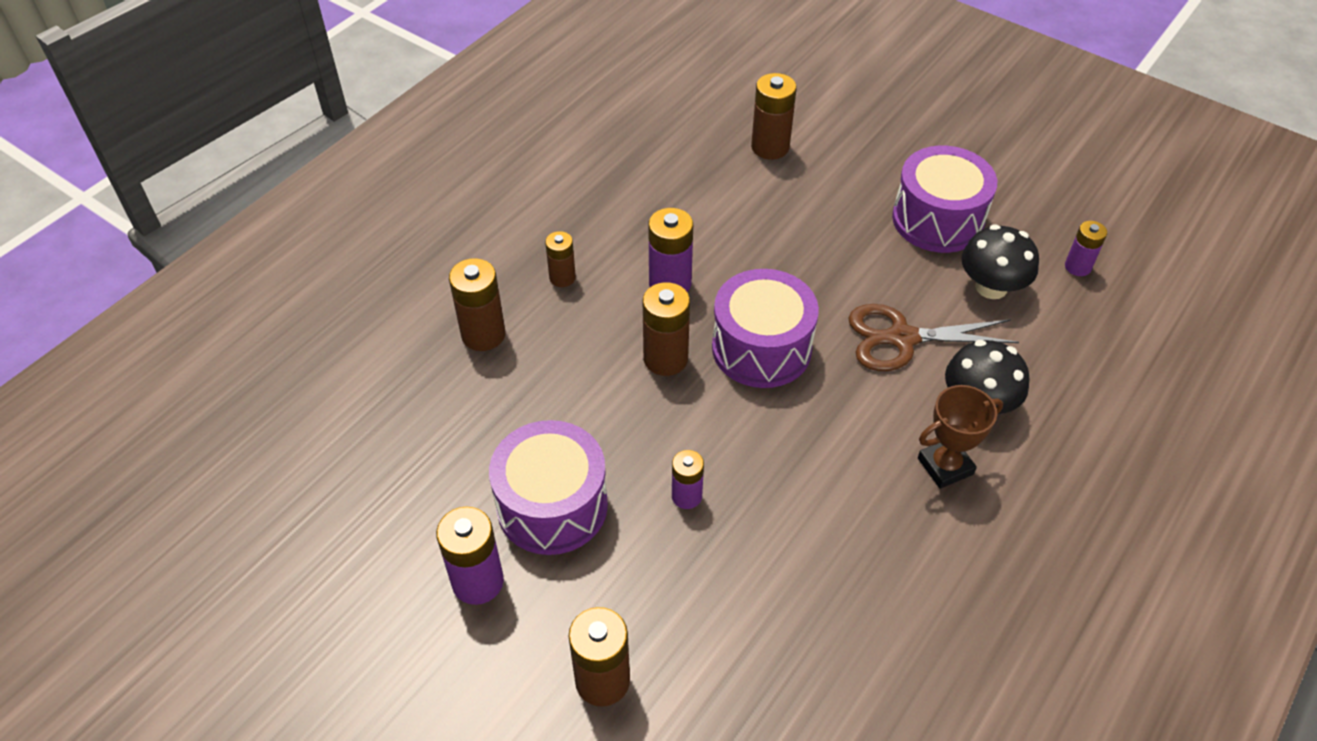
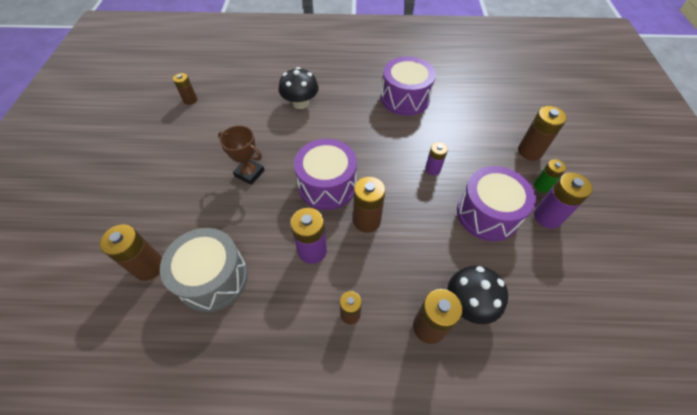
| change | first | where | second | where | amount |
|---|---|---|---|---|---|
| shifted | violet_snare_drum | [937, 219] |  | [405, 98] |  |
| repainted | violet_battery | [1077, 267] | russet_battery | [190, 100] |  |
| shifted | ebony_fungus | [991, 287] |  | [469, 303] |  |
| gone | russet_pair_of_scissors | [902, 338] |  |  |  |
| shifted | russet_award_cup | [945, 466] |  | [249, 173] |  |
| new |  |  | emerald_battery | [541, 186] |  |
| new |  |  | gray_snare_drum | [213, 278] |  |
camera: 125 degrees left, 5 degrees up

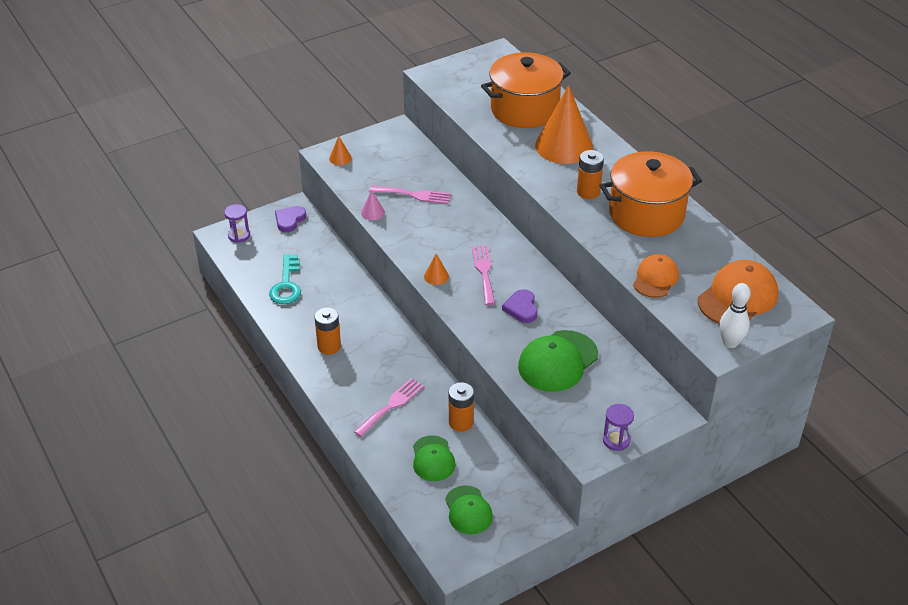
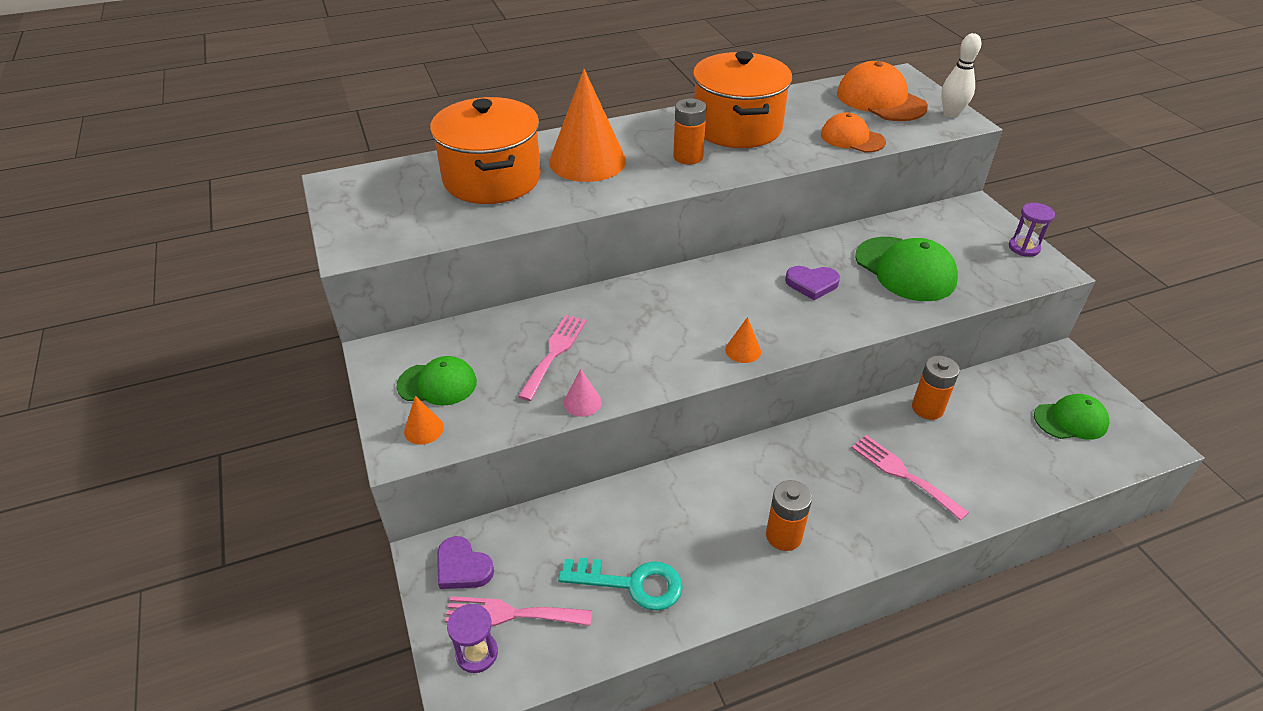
| change | first | where | second | where | amount |
|---|---|---|---|---|---|
| shifted | rose-pink_table_fork | [484, 272] |  | [511, 614] |  |
| shifted | emerald_peaked_cap | [433, 459] |  | [437, 384] |  |
camera: 80 degrees left, 0 degrees up

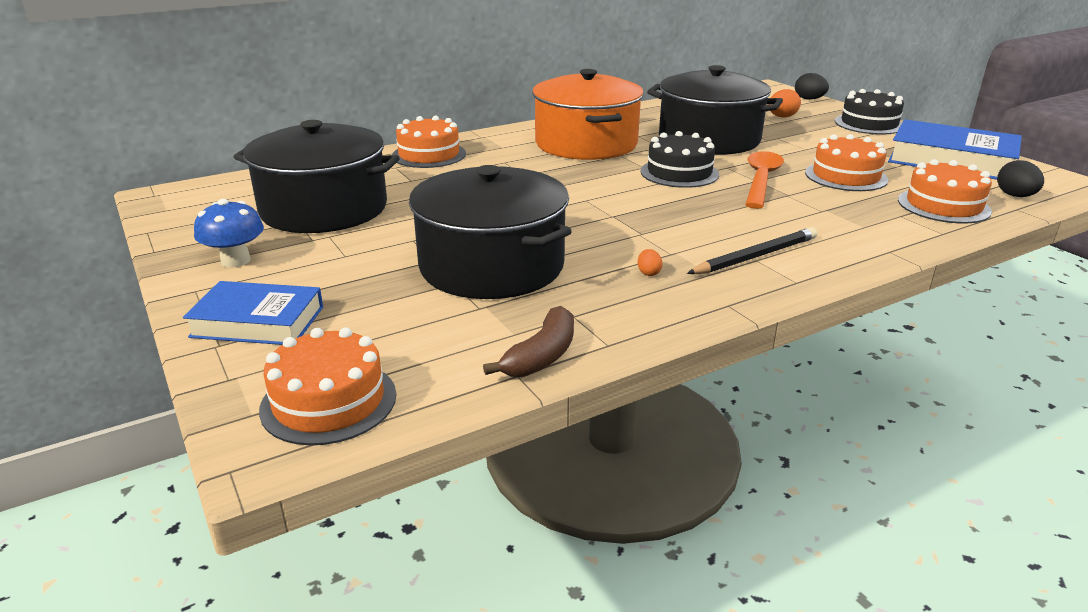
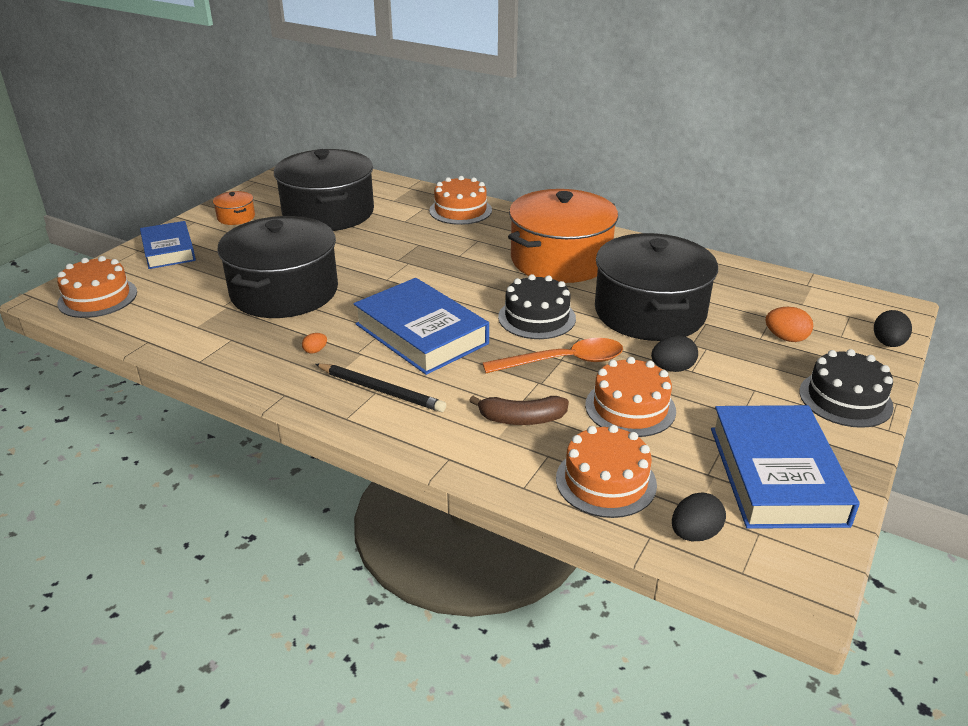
| change | first | where | second | where | amount |
|---|---|---|---|---|---|
| swapped | cobalt_fungus | [235, 261] | orange-coloured_stockpot | [236, 217] |  |
| shifted | russet_banana_fruit | [541, 356] |  | [521, 419] |  |
| new |  |  | cobalt_hardback | [421, 334] |  |
| new |  |  | ebony_toy_egg | [672, 368] |  |
camera: 60 degrees right, 5 degrees up

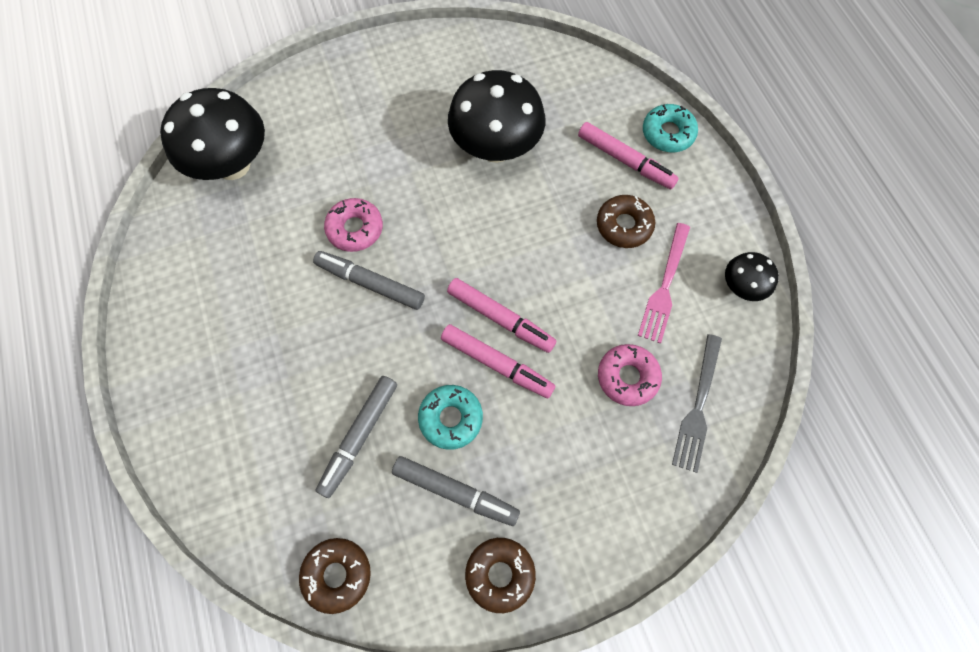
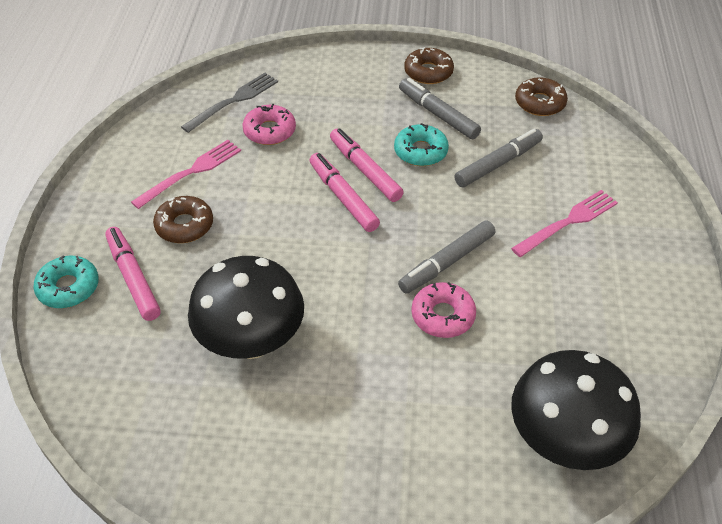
| change | first | where | second | where | amount |
|---|---|---|---|---|---|
| rotated | gray_marker | [370, 283] |  | [447, 262] | 90 degrees clockwise |
| gone | ebony_fungus | [741, 287] |  |  |  |
| new |  |  | rose-pink_table_fork | [568, 222] |  |
camera: 155 degrees left, 20 degrees down

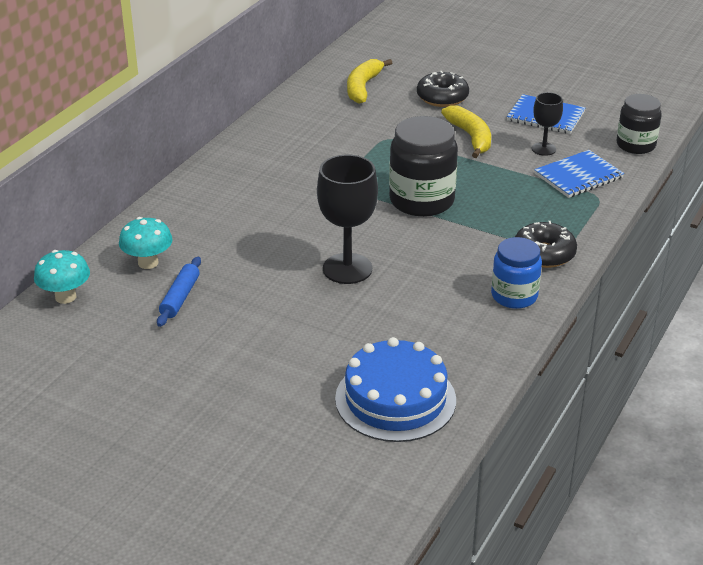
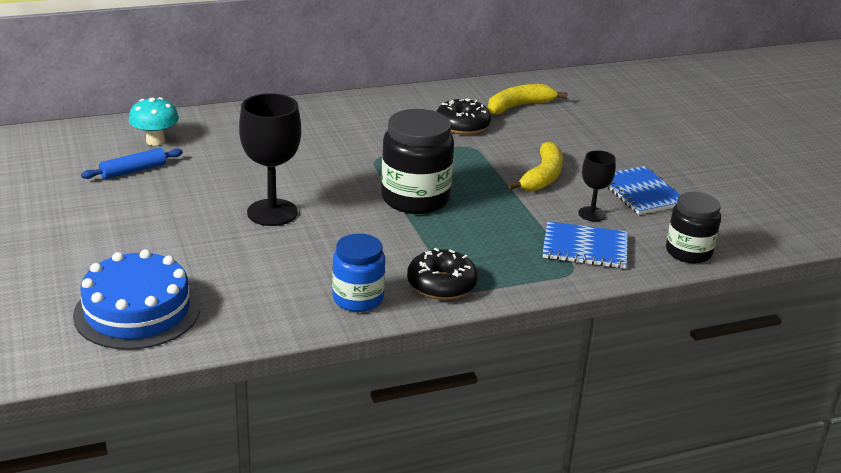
| change | first | where | second | where | amount |
|---|---|---|---|---|---|
| shifted | ebony_doughnut | [442, 97] |  | [462, 125] |  |
| gone | turquoise_fungus | [65, 297] |  |  |  |
camera: 40 degrees right, 5 degrees down

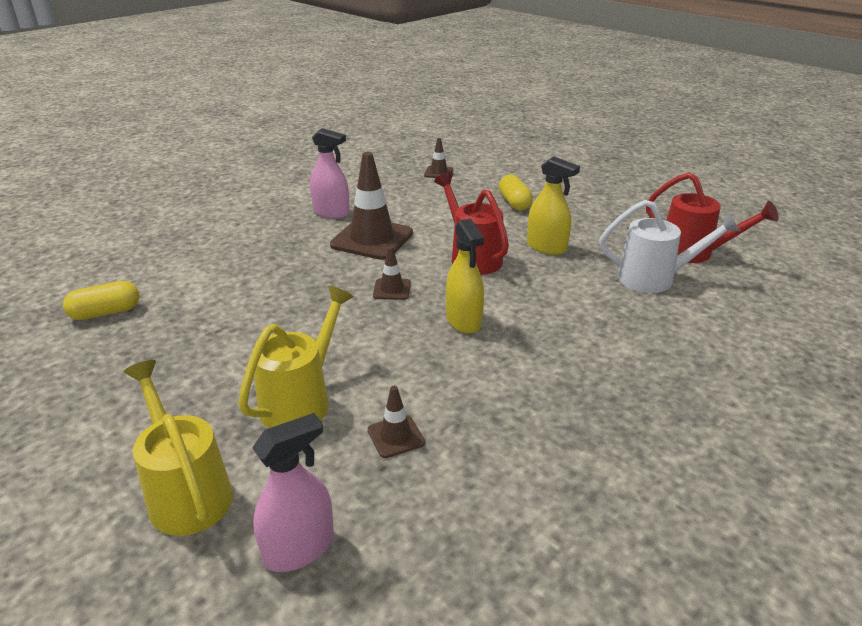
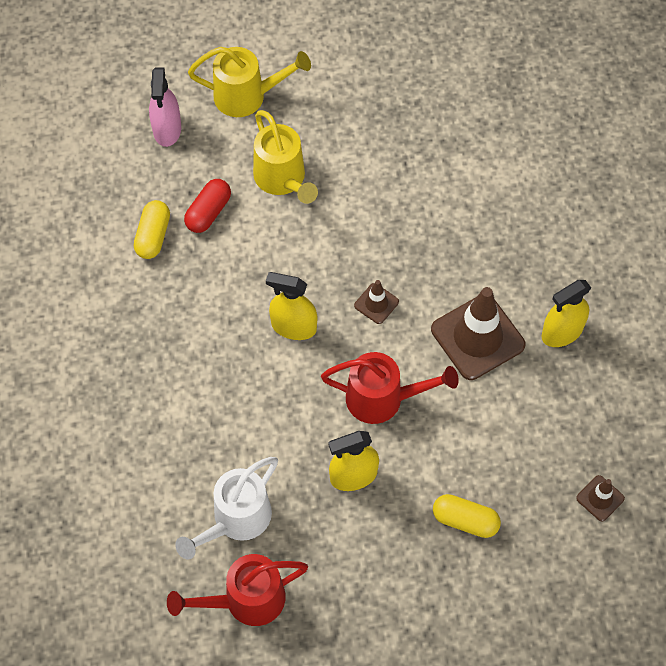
| change | first | where | second | where | amount |
|---|---|---|---|---|---|
| repainted | rose-pink_spray_bottle | [331, 213] | golden_spray_bottle | [562, 332] |  |
| shifted | golden_pill | [106, 312] |  | [153, 236] |  |
| swapped | russet_safety_cone | [396, 436] | red_pill | [208, 212] |  |
camera: 125 degrees right, 30 degrees up

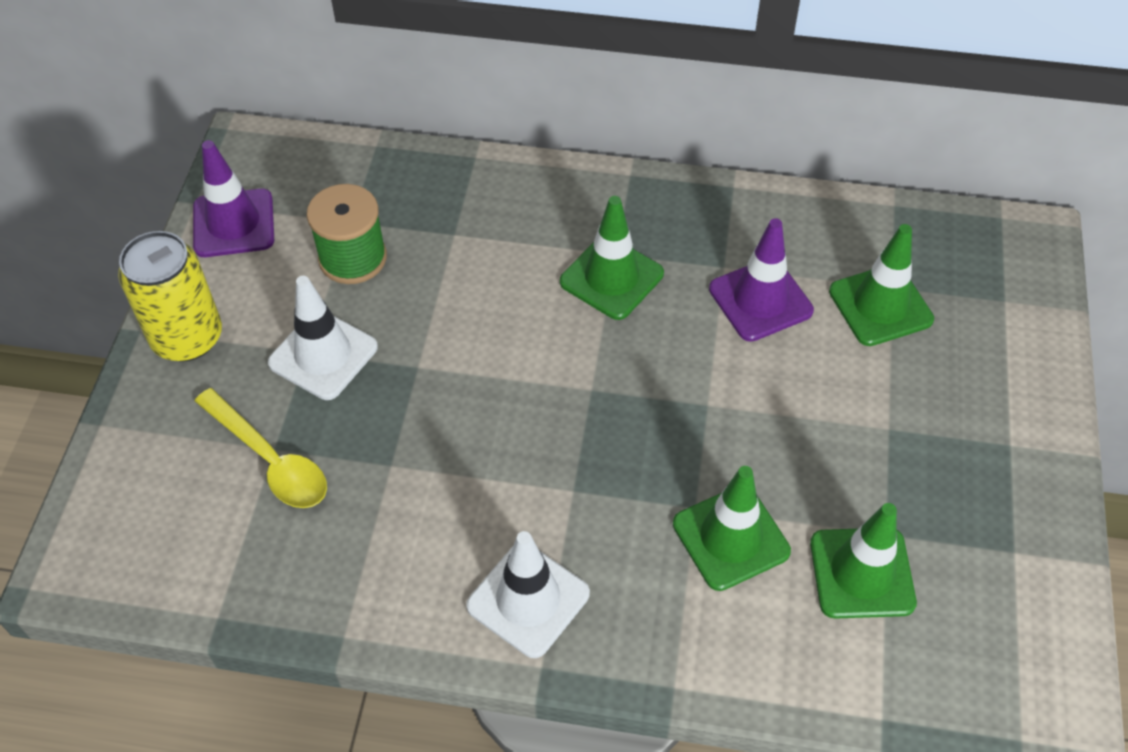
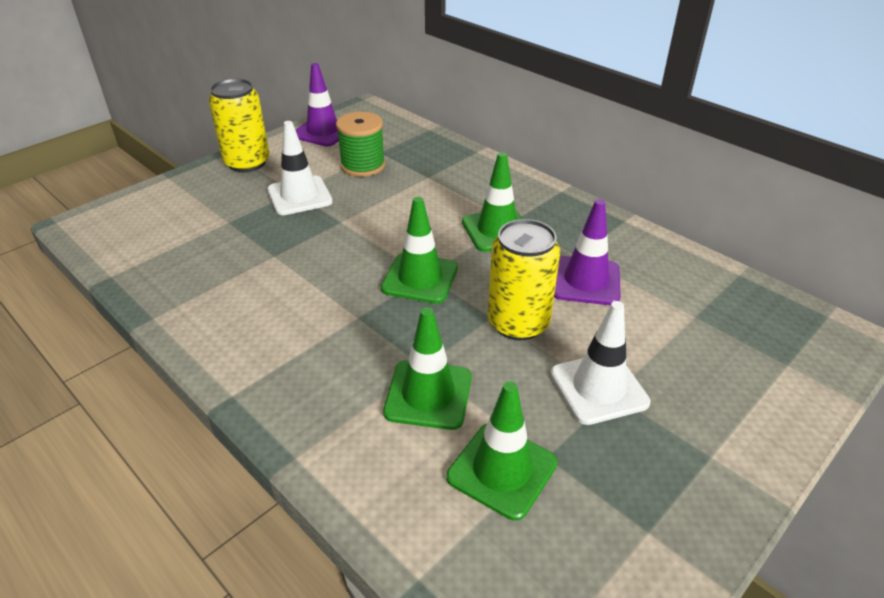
| change | first | where | second | where | amount |
|---|---|---|---|---|---|
| shifted | emerald_safety_cone | [880, 305] |  | [420, 278] |  |
| gone | golden_teaspoon | [270, 460] |  |  |  |
| shifted | pure_white_safety_cone | [528, 600] |  | [598, 388] |  |
| new |  |  | golden_can | [518, 323] |  |
camera: 35 degrees right, 15 degrees down

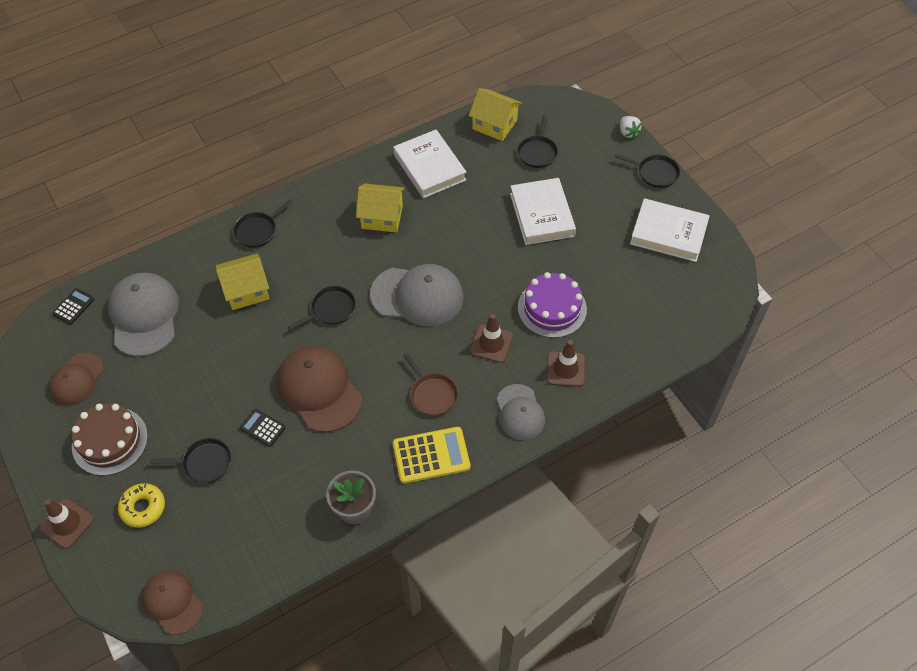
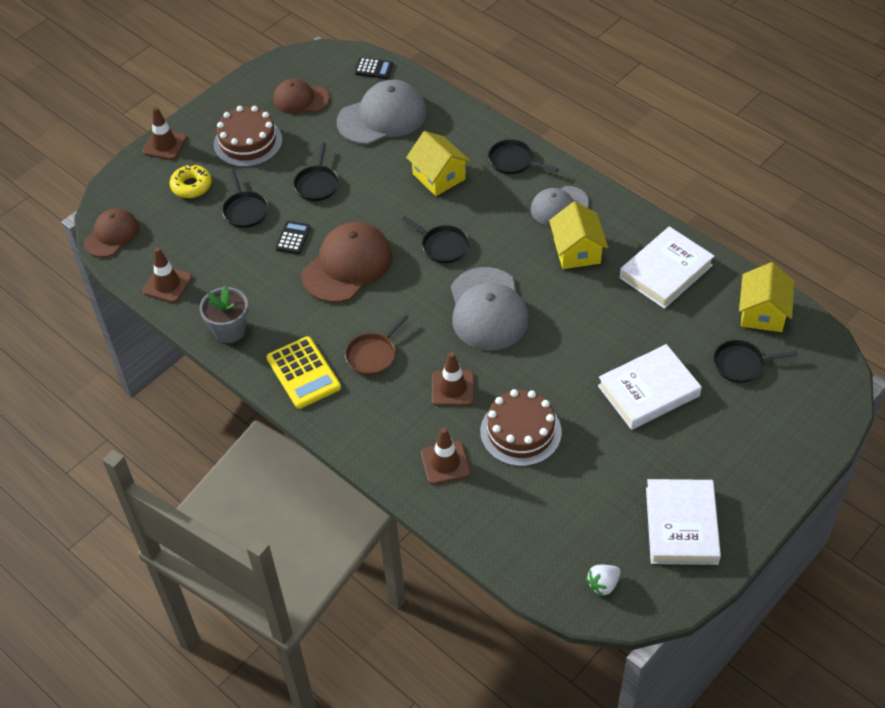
| change | first | where | second | where | amount |
|---|---|---|---|---|---|
| shifted | pure_white_strawberry | [628, 132] |  | [603, 584] |  |
| shifted | ebony_pan | [655, 173] |  | [317, 184] |  |
| repainted | violet_gateau | [552, 308] | russet_gateau | [520, 431] |  |
| shifted | gray_peaked_cap | [520, 412] |  | [559, 206] |  |
| new |  |  | russet_safety_cone | [167, 284] |  |
camera: 75 degrees right, 5 degrees down

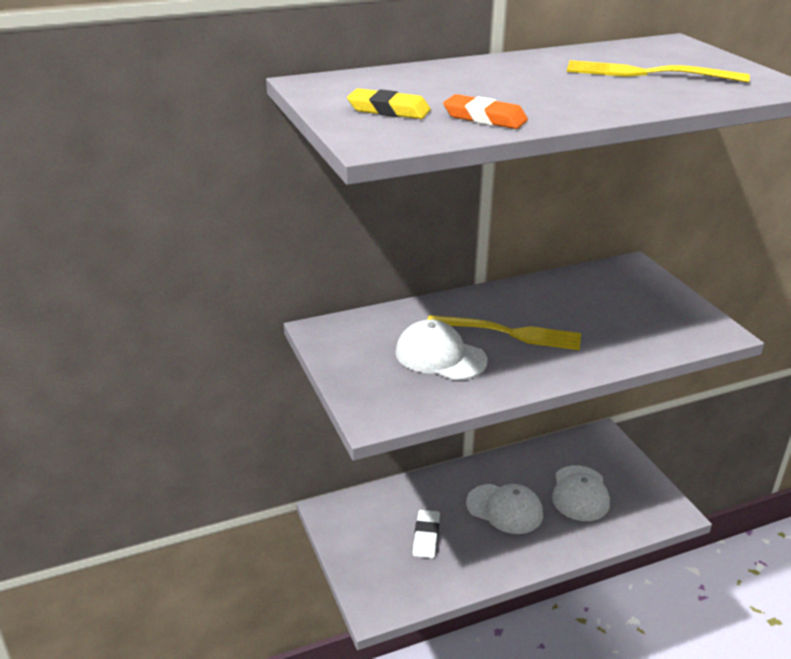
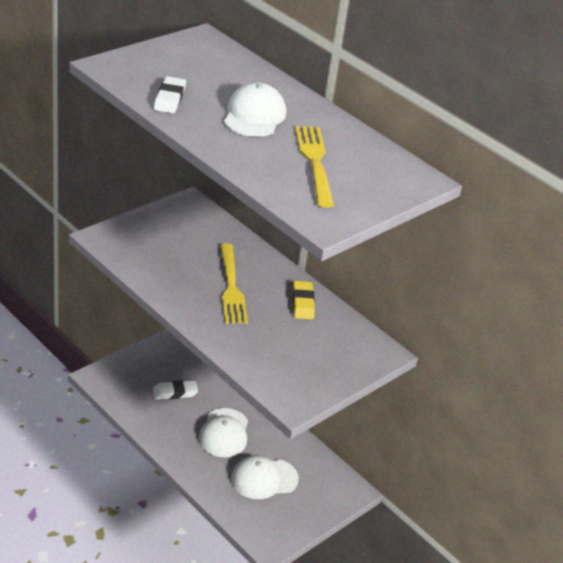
| change | first | where | second | where | amount |
|---|---|---|---|---|---|
| shifted | golden_gum_eraser | [389, 110] |  | [303, 303] |  |
| repainted | orange-coloured_gum_eraser | [484, 118] | pure_white_gum_eraser | [170, 98] |  |
| shifted | pure_white_peaked_cap | [440, 356] |  | [254, 116] |  |
camera: 65 degrees right, 5 degrees up

